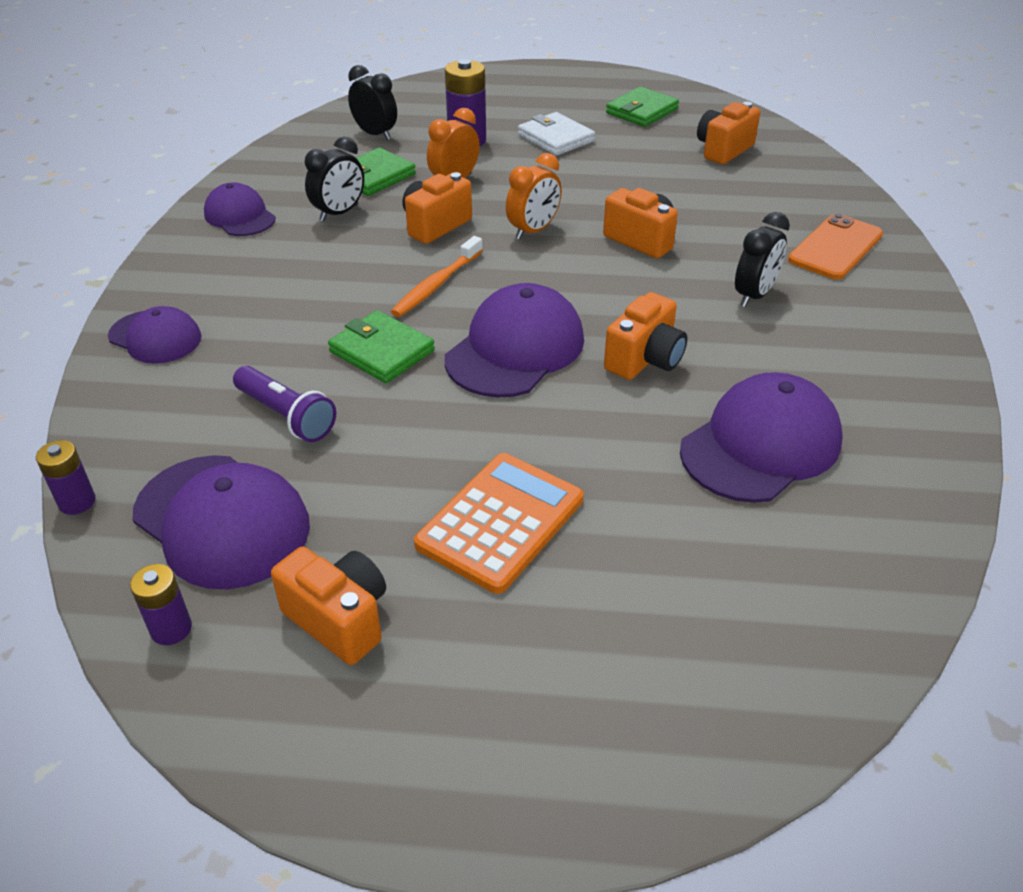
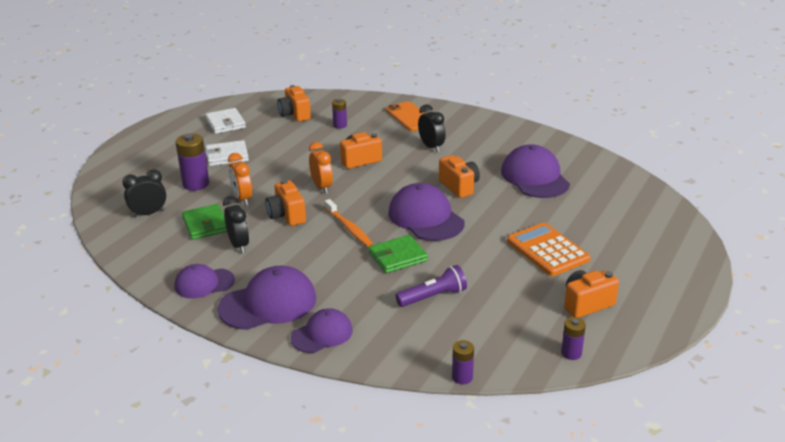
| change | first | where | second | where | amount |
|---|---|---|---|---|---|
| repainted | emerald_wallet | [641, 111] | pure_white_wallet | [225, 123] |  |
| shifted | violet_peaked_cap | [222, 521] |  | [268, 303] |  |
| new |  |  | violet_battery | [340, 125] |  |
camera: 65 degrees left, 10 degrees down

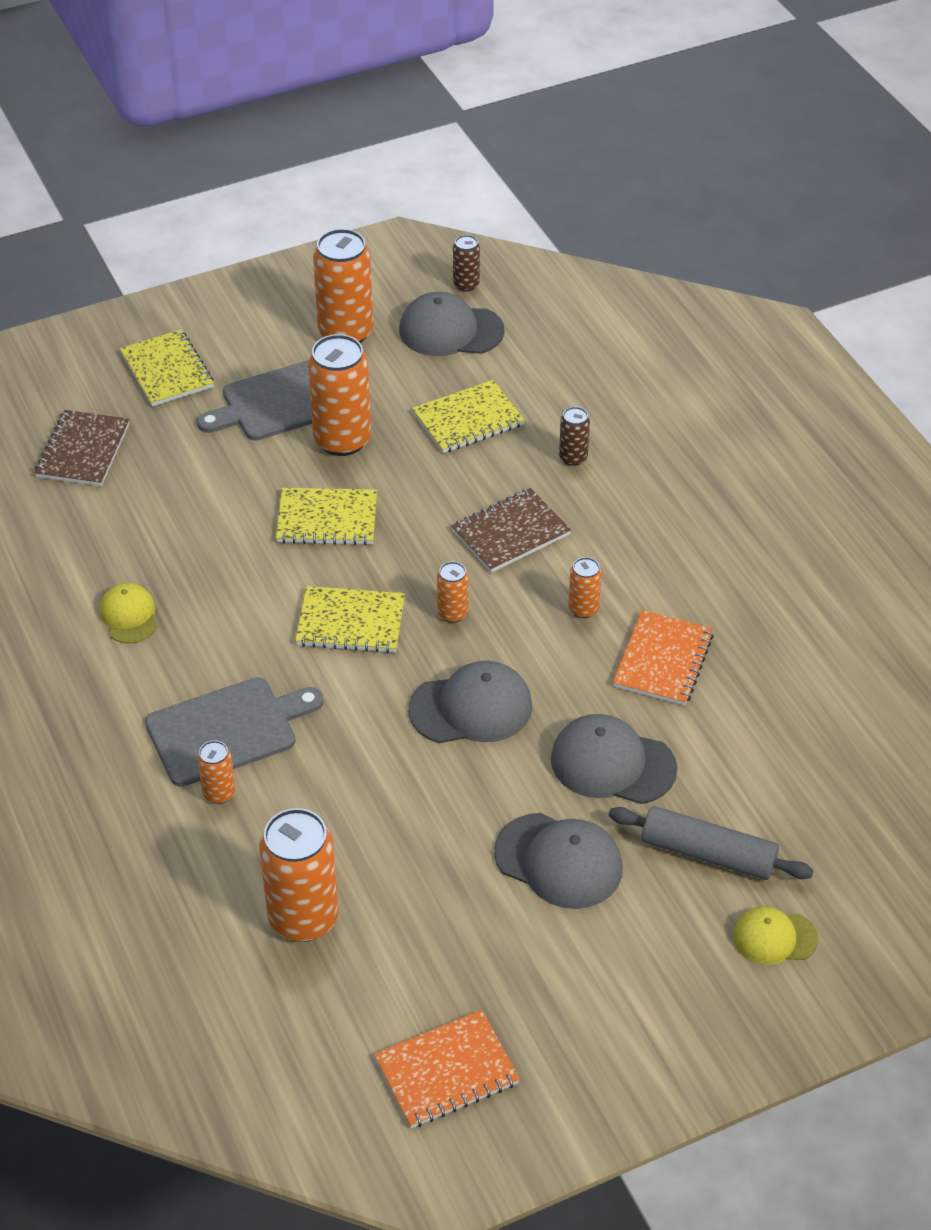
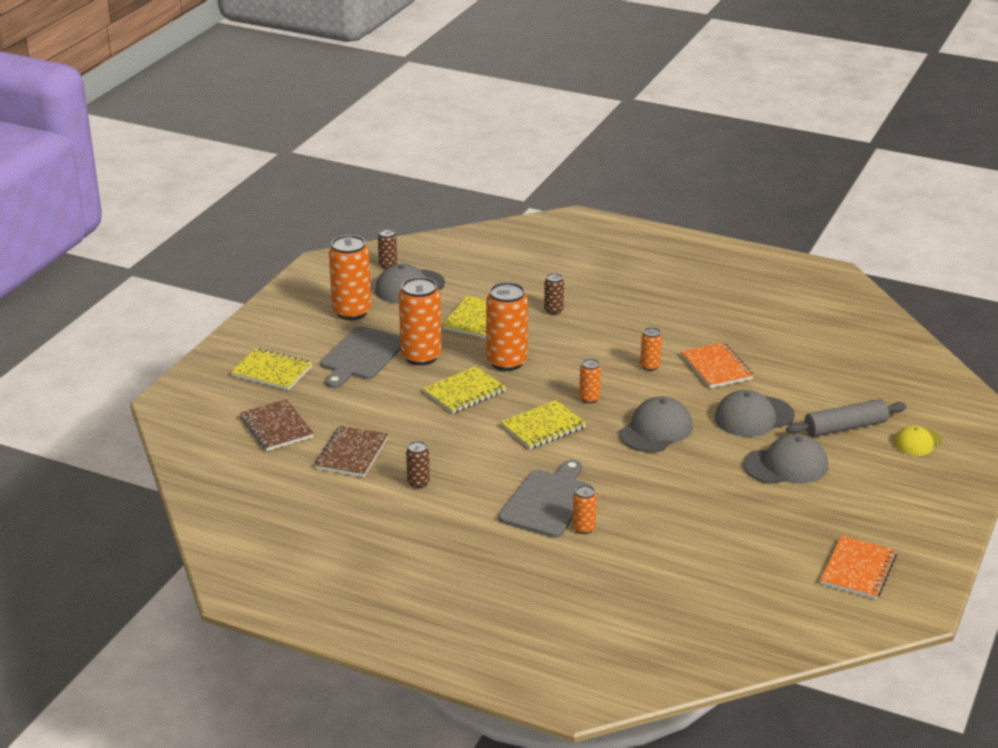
| change | first | where | second | where | amount |
|---|---|---|---|---|---|
| shifted | russet_notepad | [511, 533] |  | [352, 454] |  |
| swapped | golden_peaked_cap | [129, 615] | russet_can | [418, 483] |  |
| shifted | orange-coloured_can | [303, 918] |  | [507, 362] |  |
camera: 40 degrees left, 15 degrees down

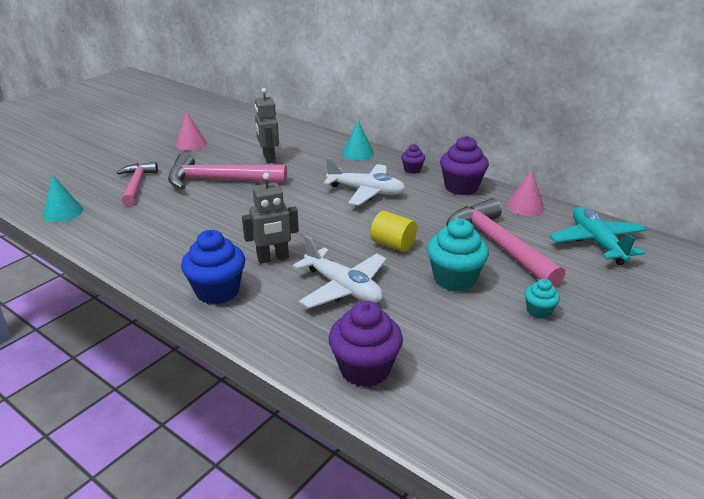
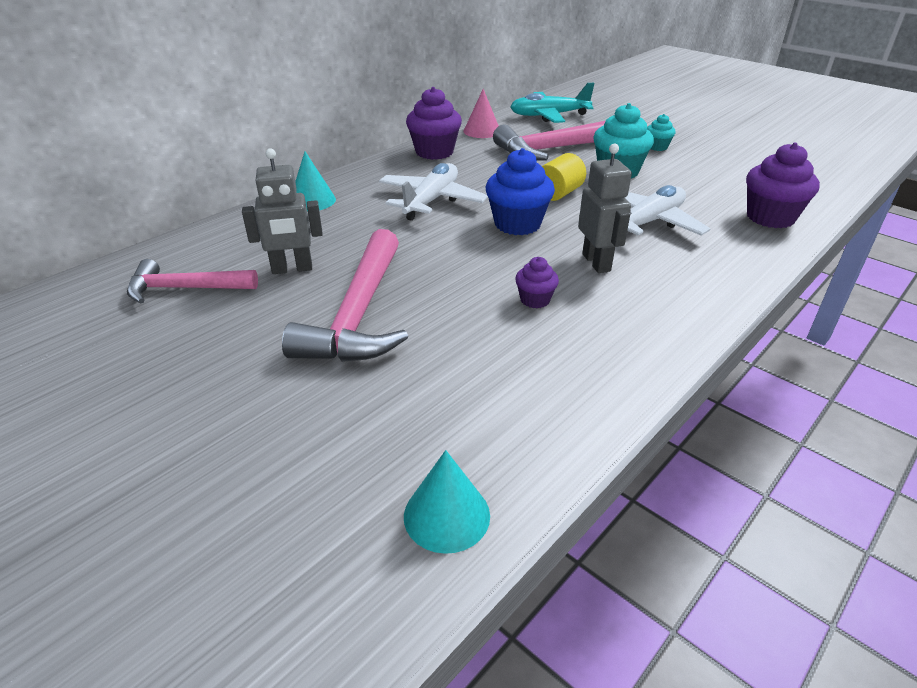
| change | first | where | second | where | amount |
|---|---|---|---|---|---|
| gone | rose-pink_solid_cone | [191, 144] |  |  |  |
| shifted | violet_fairy_cake | [412, 170] |  | [535, 300] |  |
| shifted | rose-pink_claw_hammer | [137, 184] |  | [184, 289] |  |
| shifted | cobalt_fairy_cake | [217, 291] |  | [517, 224] |  |
camera: 85 degrees left, 5 degrees up

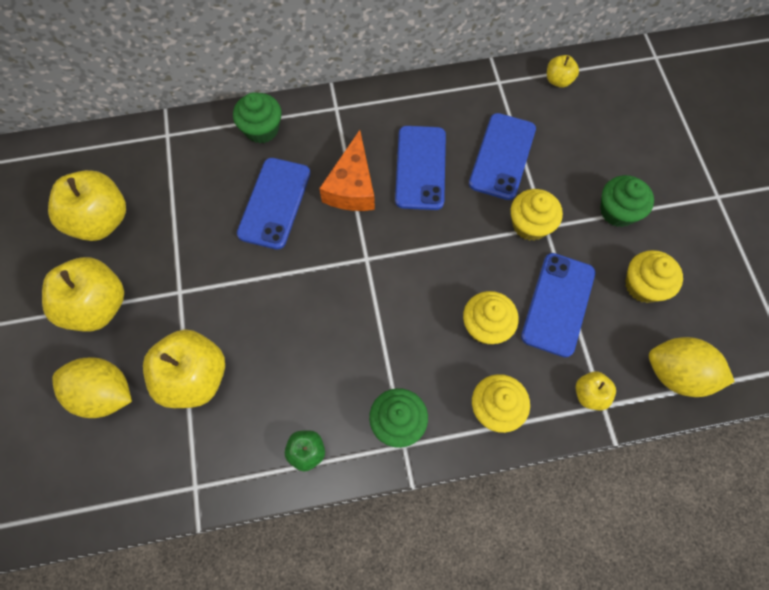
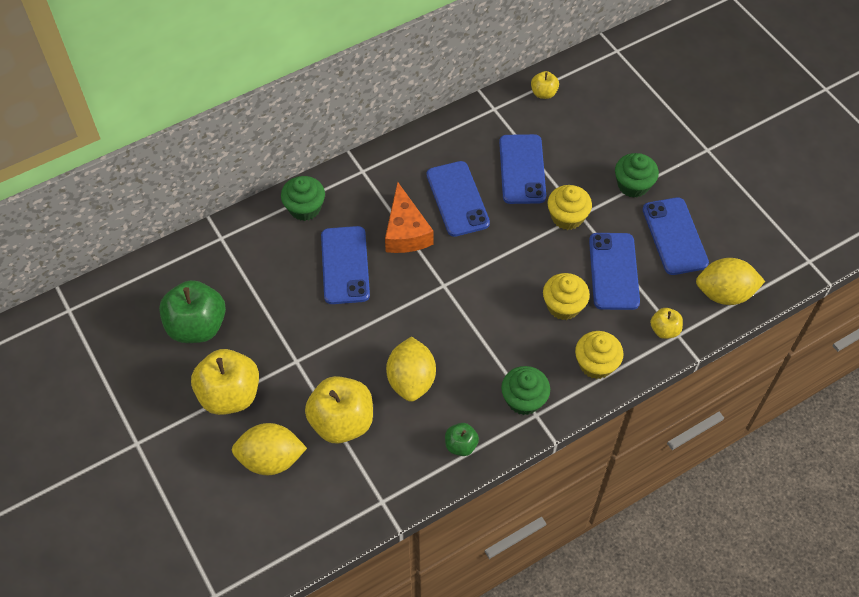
| change | first | where | second | where | amount |
|---|---|---|---|---|---|
| repainted | golden_apple_fruit | [101, 220] | emerald_apple_fruit | [197, 326] |  |
| swapped | golden_fairy_cake | [643, 286] | cobalt_phone | [674, 236] |  |
| new |  |  | golden_lemon | [411, 380] |  |
camera: 20 degrees left, 10 degrees down

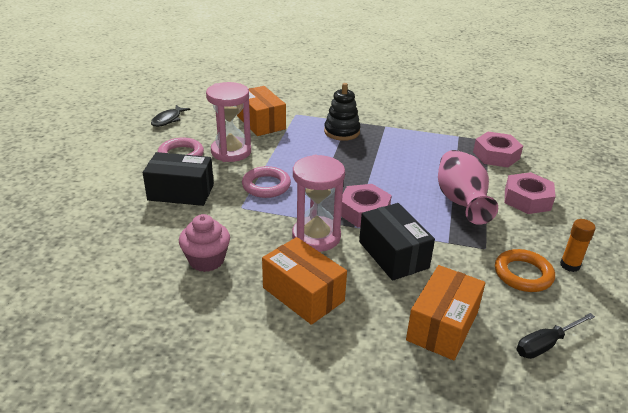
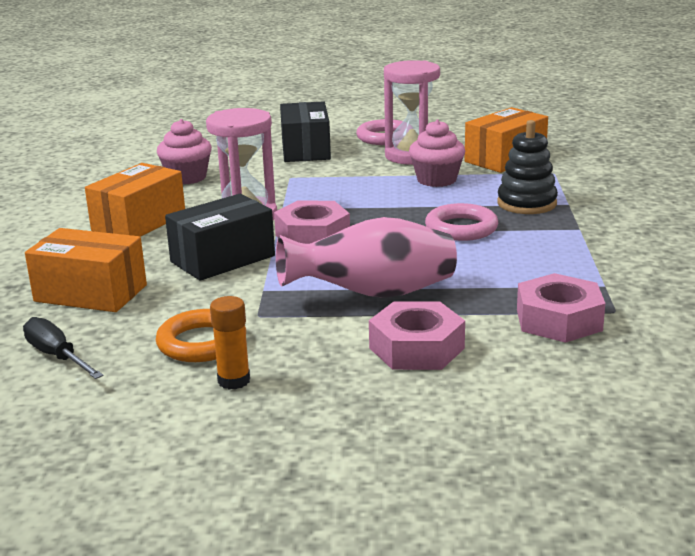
| change | first | where | second | where | amount |
|---|---|---|---|---|---|
| gone | ebony_toy_fish | [168, 120] |  |  |  |
| shifted | rose-pink_ring | [266, 185] |  | [461, 228] |  |
| new |  |  | rose-pink_fairy_cake | [436, 180] |  |
camera: 80 degrees right, 10 degrees down

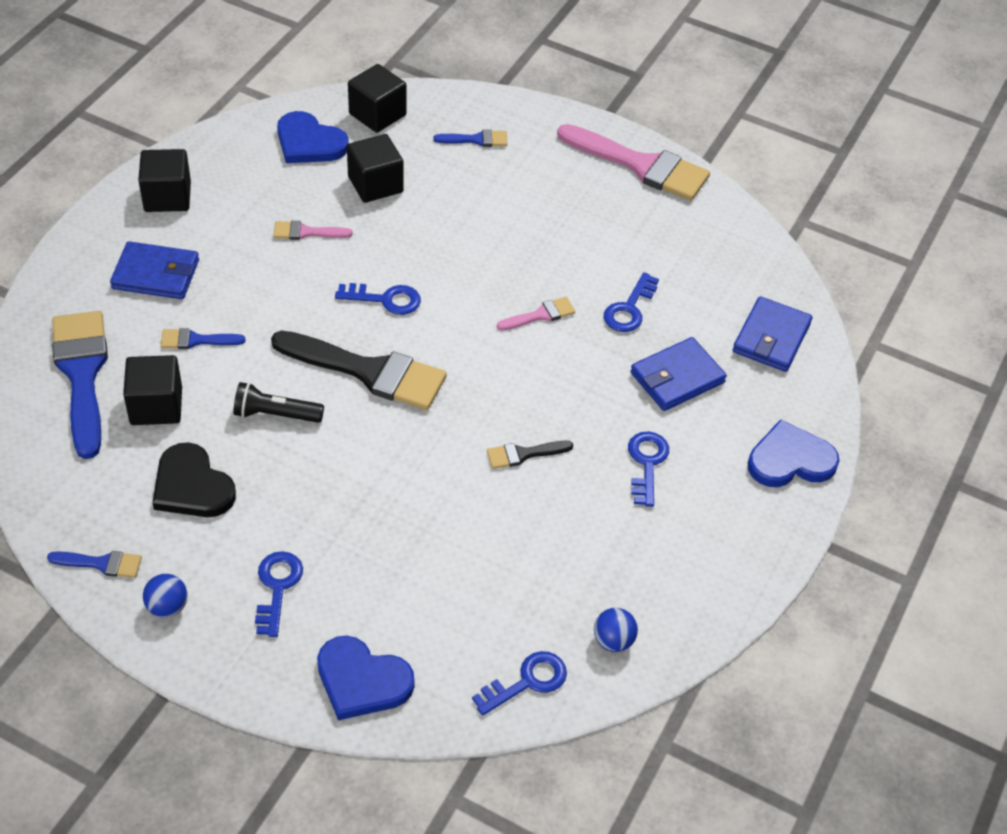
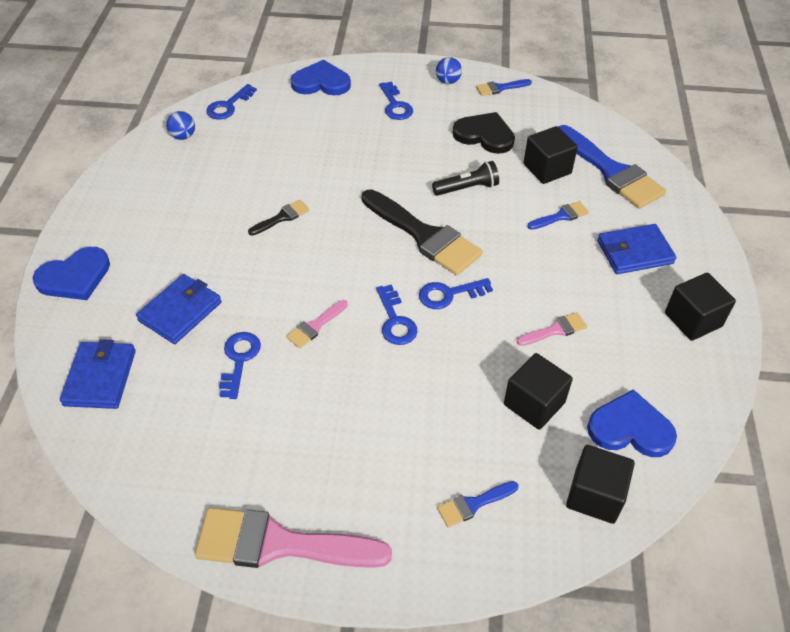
| change | first | where | second | where | amount |
|---|---|---|---|---|---|
| rotated | ebony_paintbrush | [369, 372] |  | [424, 236] | 135 degrees counterclockwise |
| shifted | cobalt_door_key | [647, 463] |  | [395, 321] |  |
camera: 160 degrees right, 0 degrees up

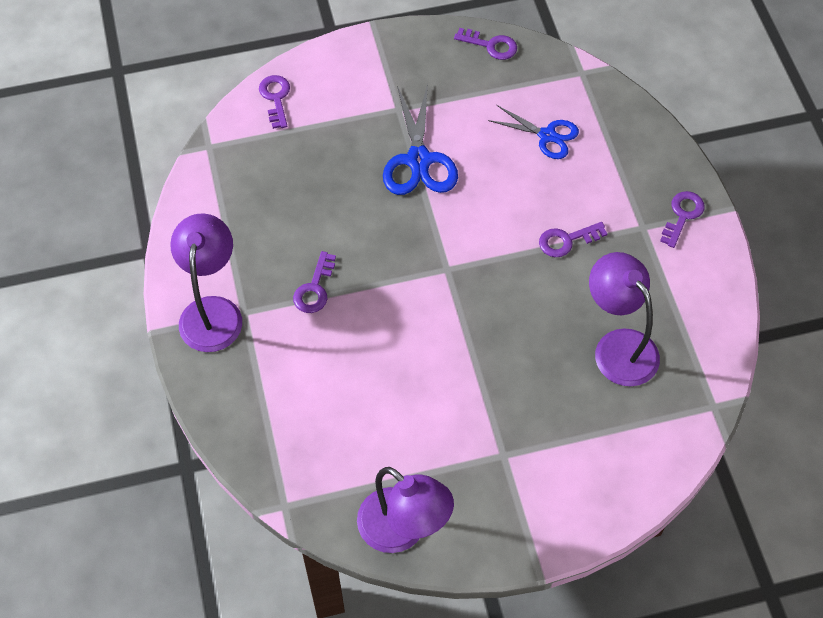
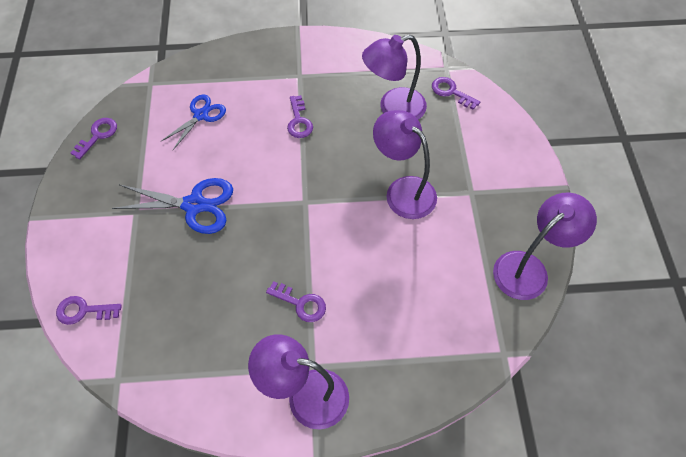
| change | first | where | second | where | amount |
|---|---|---|---|---|---|
| shifted | violet_door_key | [682, 215] |  | [451, 92] |  |
| new |  |  | violet_desk_lamp | [403, 190] |  |
camera: 80 degrees left, 0 degrees up

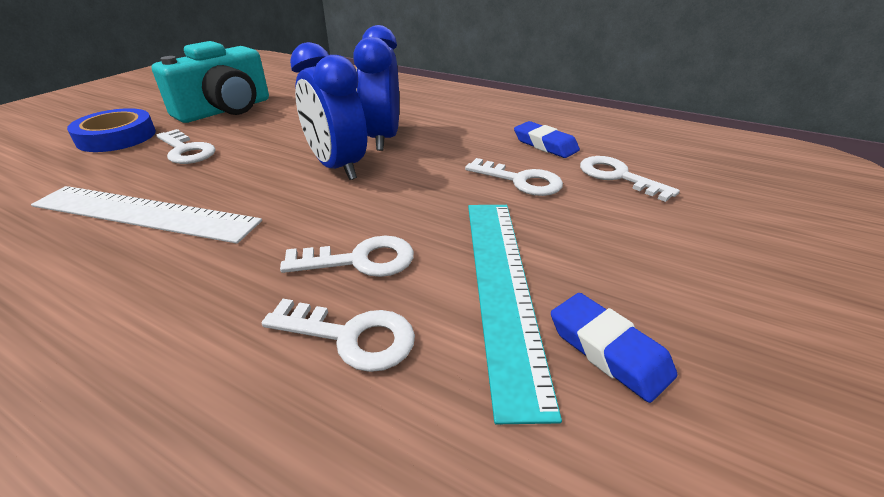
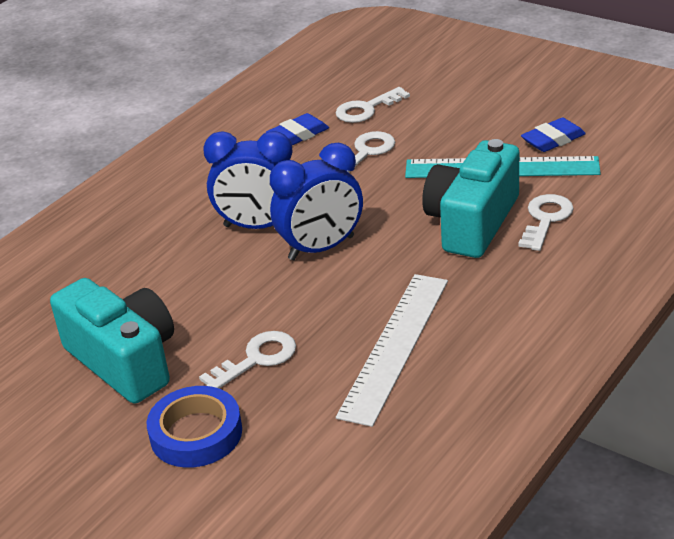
| change | first | where | second | where | amount |
|---|---|---|---|---|---|
| swapped | pure_white_door_key | [360, 260] | turquoise_compact_camera | [472, 222] |  |
camera: 80 degrees left, 0 degrees up

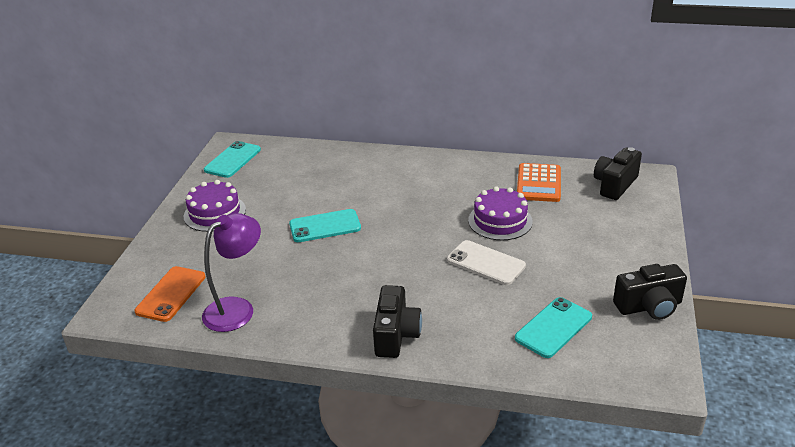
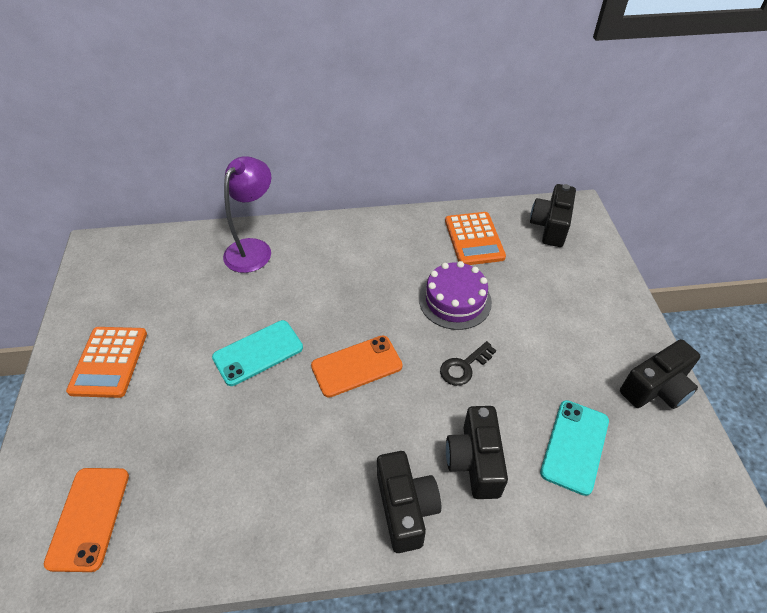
| change | first | where | second | where | amount |
|---|---|---|---|---|---|
| gone | turquoise_phone | [233, 160] |  |  |  |
| swapped | violet_gateau | [215, 213] | orange-coloured_adding_machine | [109, 362] |  |
| shifted | violet_desk_lamp | [237, 309] |  | [253, 248] |  |
| swapped | pure_white_phone | [486, 263] | ebony_door_key | [464, 367] |  |
| new |  |  | orange-coloured_phone | [356, 366] |  |
| new |  |  | ebony_compact_camera | [475, 461] |  |
camera: 20 degrees left, 15 degrees up

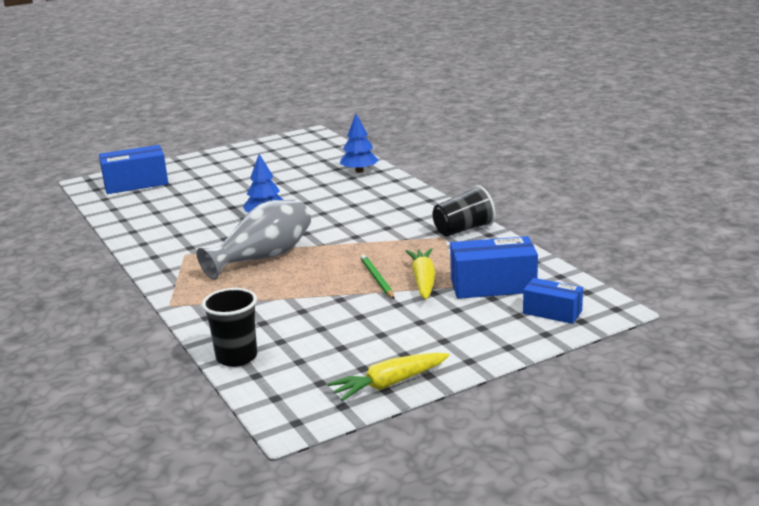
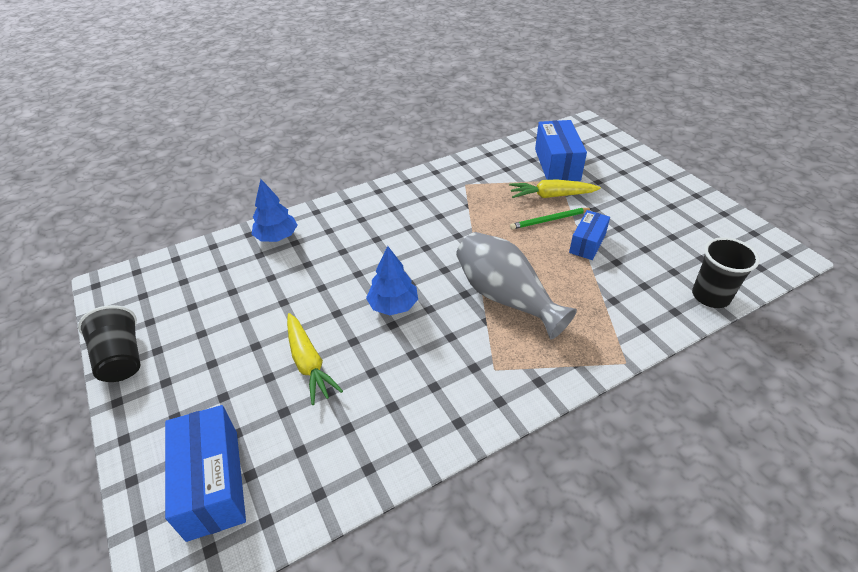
| change | first | where | second | where | amount |
|---|---|---|---|---|---|
| shifted | ebony_beaker | [463, 230] |  | [121, 358] |  |
| shifted | cobalt_package | [552, 312] |  | [587, 243] |  |
| shifted | golden_carrot | [389, 384] |  | [308, 363] |  |
camera: 90 degrees left, 20 degrees up

